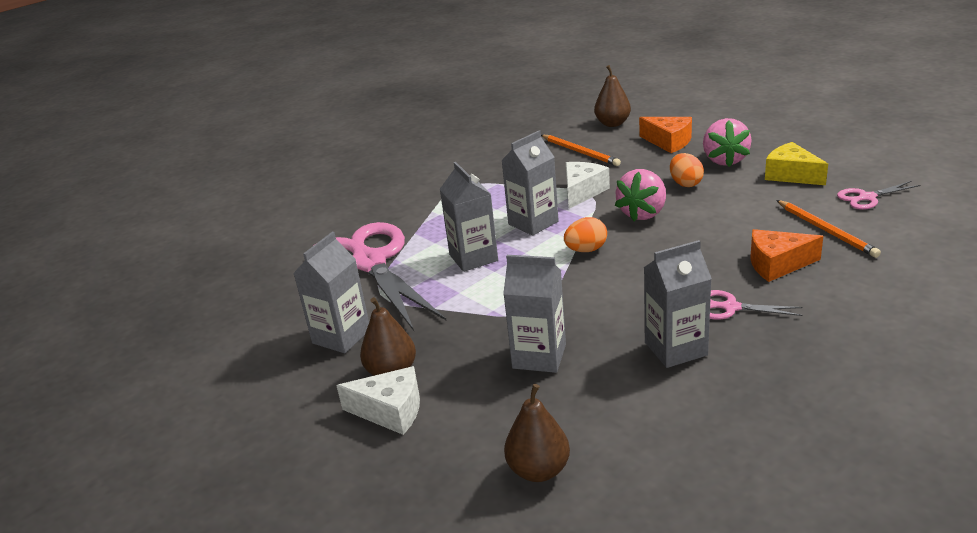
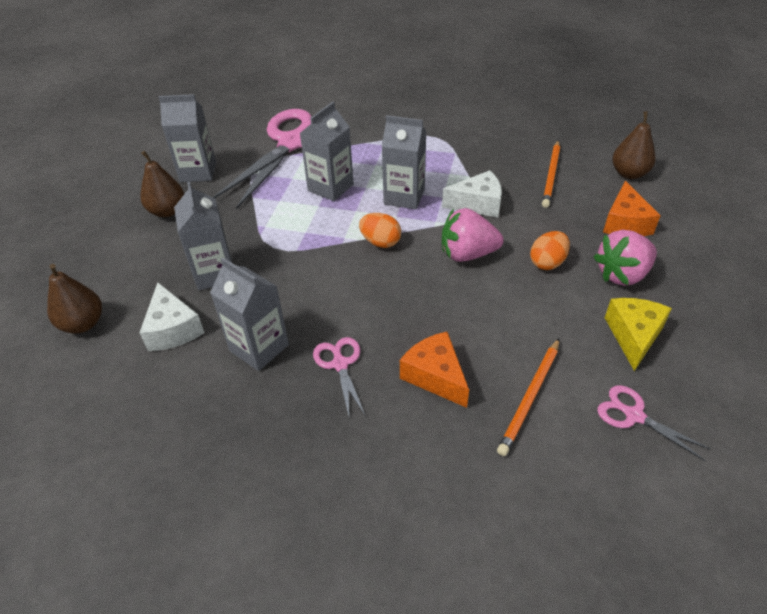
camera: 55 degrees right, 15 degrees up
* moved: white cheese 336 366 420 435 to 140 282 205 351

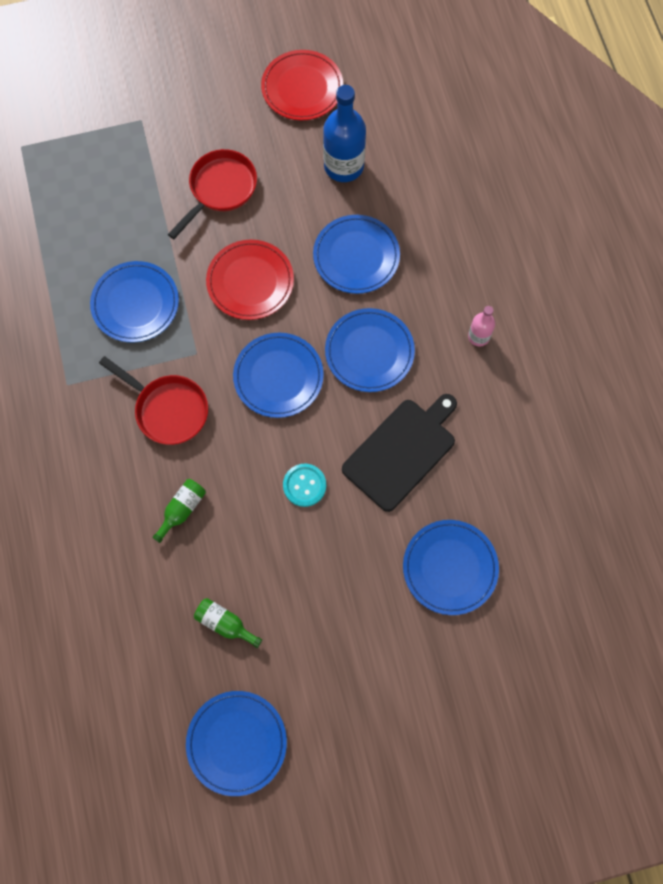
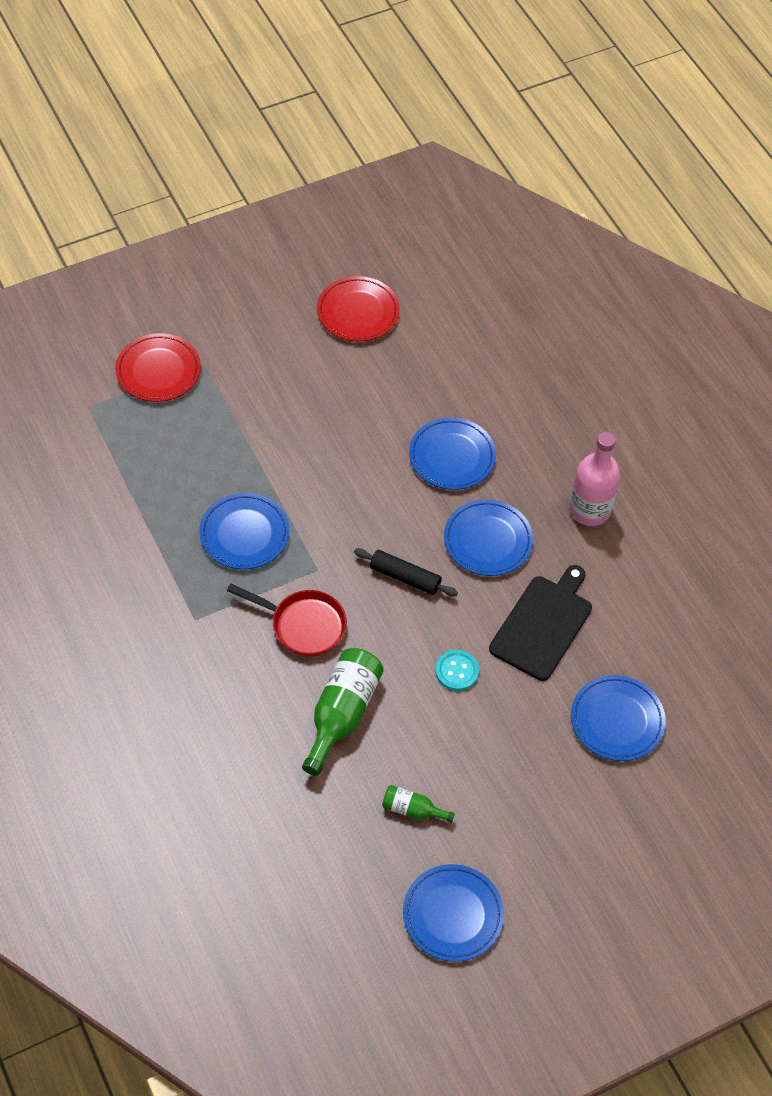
camera: 15 degrees left, 15 degrees down
* removed: blue bottle 323 85 366 182
* removed: red pan 168 149 257 239
* moved: red plate 206 240 294 320 to 115 333 201 402
* resized: pink bottle 468 306 495 346 = 569 432 620 526 x1.93
* replaced: blue plate 233 333 324 418 to black rolling pin 354 548 458 597
* resized: green bottle 152 479 206 543 = 302 648 384 776 x1.93

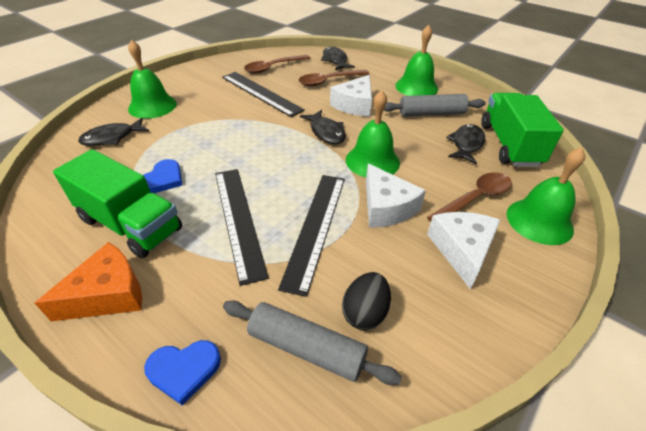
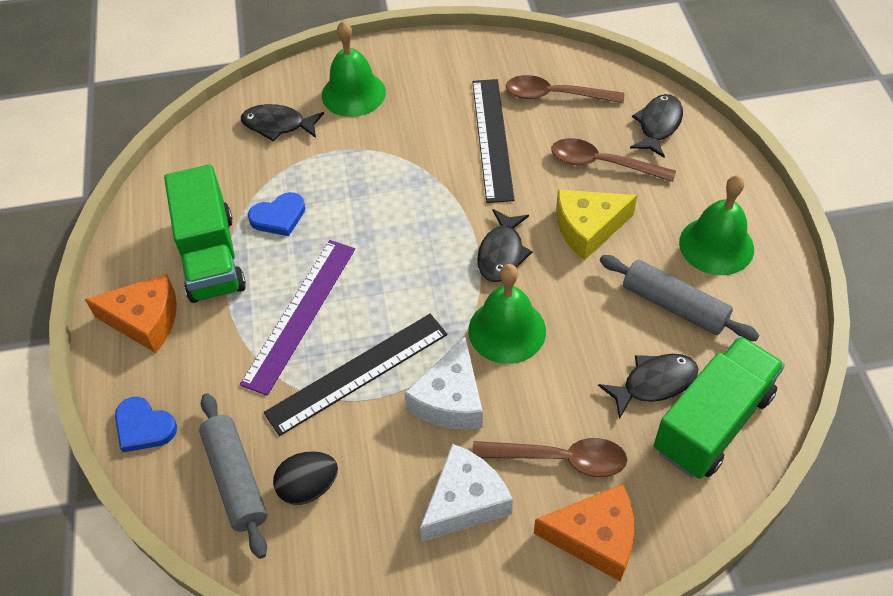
camera: 45 degrees right, 10 degrees up
* recoloured: white cheese 330 75 372 117 to yellow cheese 556 190 637 260
* replaced: green bell 507 147 585 245 to orange cheese 534 484 634 582
* recoloured: black ruler 215 169 269 286 to purple ruler 240 240 355 396

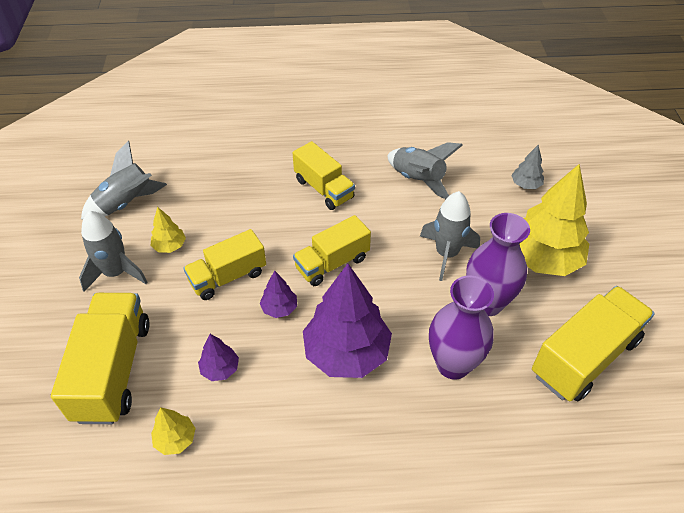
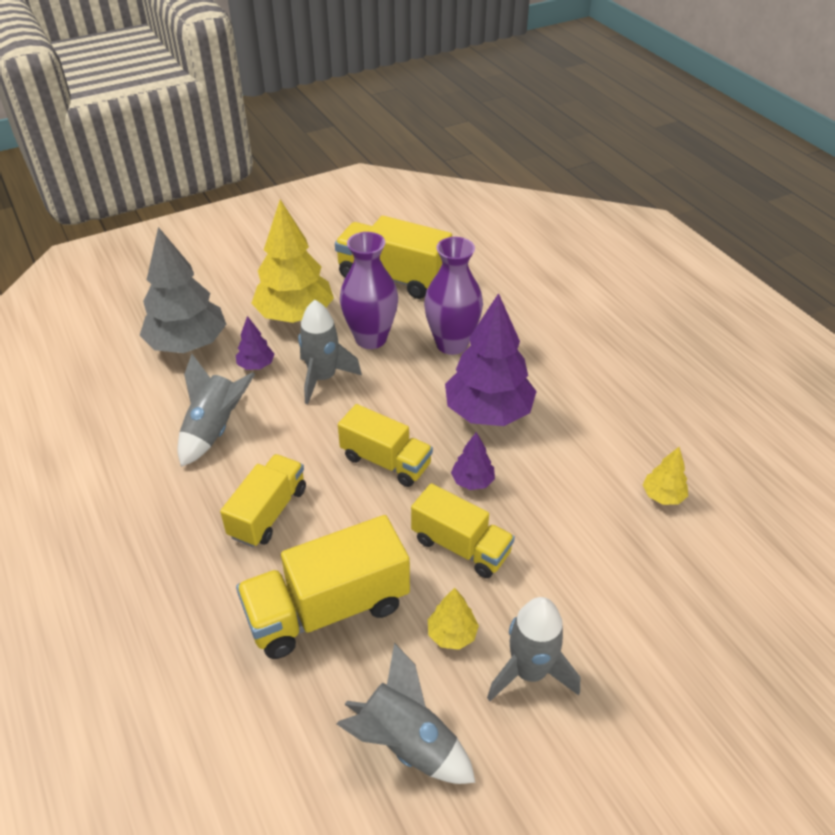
camera: 115 degrees left, 5 degrees down
* resized: grey tree 511 145 544 189 = 140 227 227 353 x2.21
* moved: yellow truck 51 293 150 424 to 236 515 410 659
* moved: purple tree 198 334 239 381 to 236 316 275 370

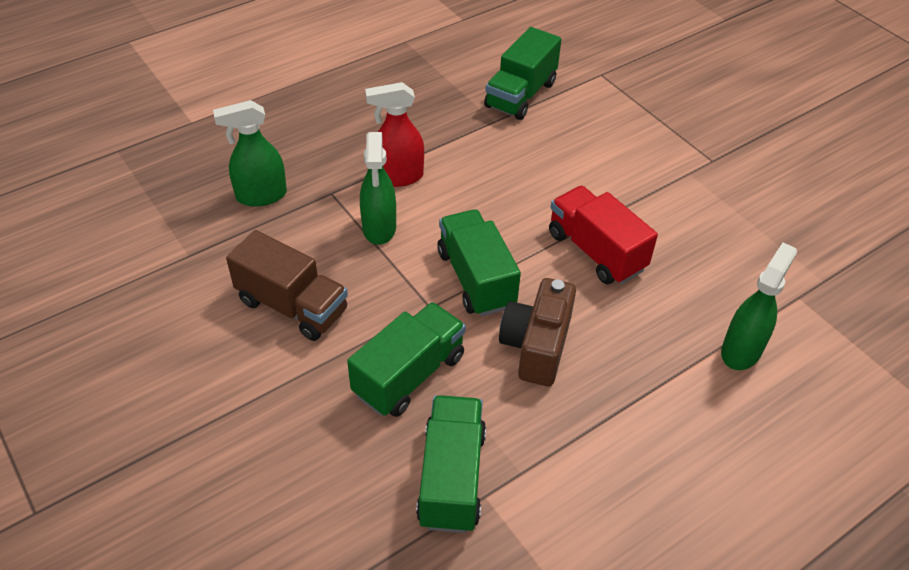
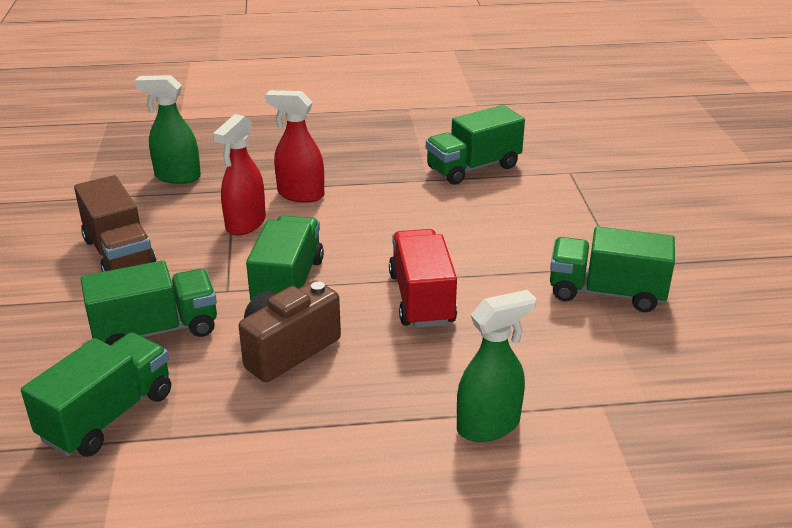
camera: 30 degrees right, 15 degrees down
* recoloured: green spray bottle 360 132 396 245 to red spray bottle 213 114 266 235
* added: green truck 550 227 675 312

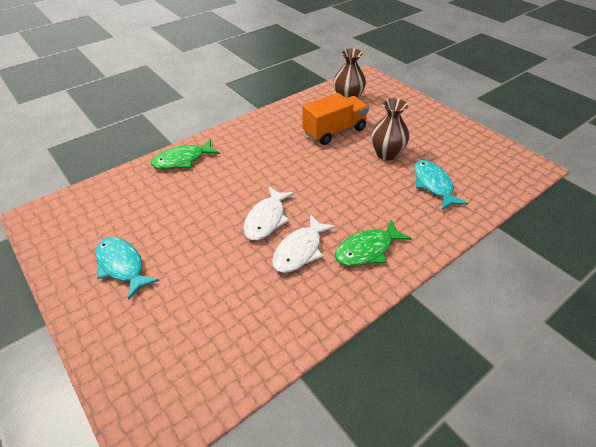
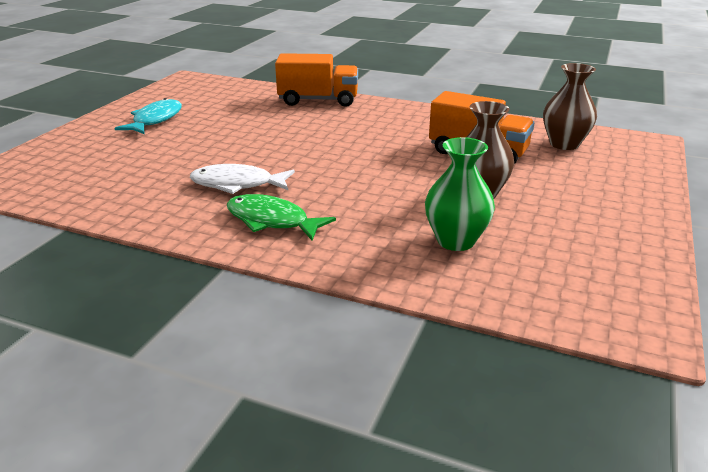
camera: 60 degrees right, 15 degrees down
* replaced: green fish 151 139 220 169 to orange truck 275 53 358 107
* replaced: turquoise fish 414 160 468 210 to green vase 425 137 495 251
* removed: white fish 244 186 295 240

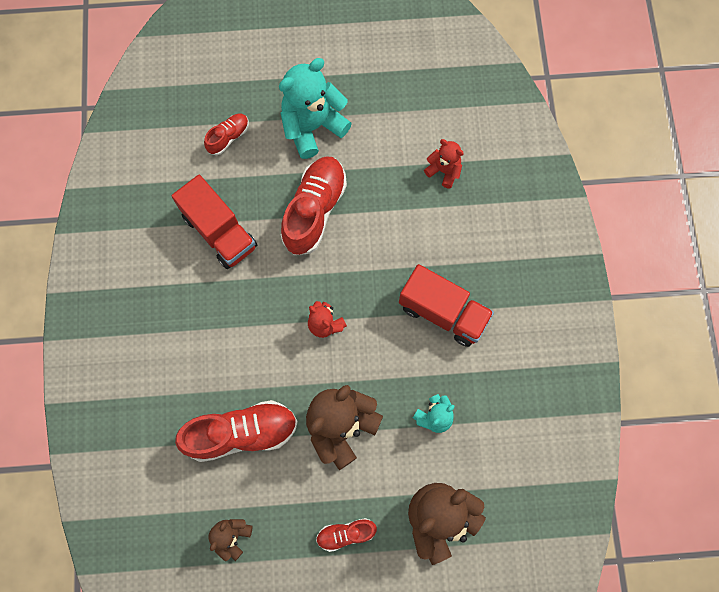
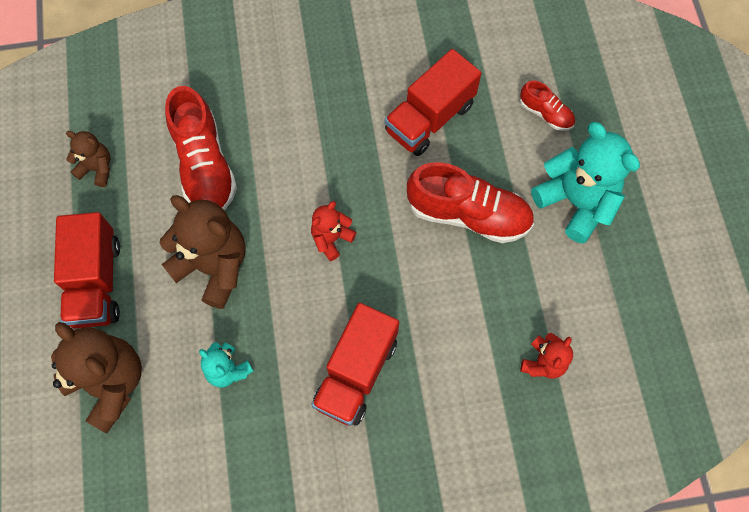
camera: 85 degrees right, 5 degrees down
* replaced: red shoe 316 518 377 552 to red truck 54 212 120 328

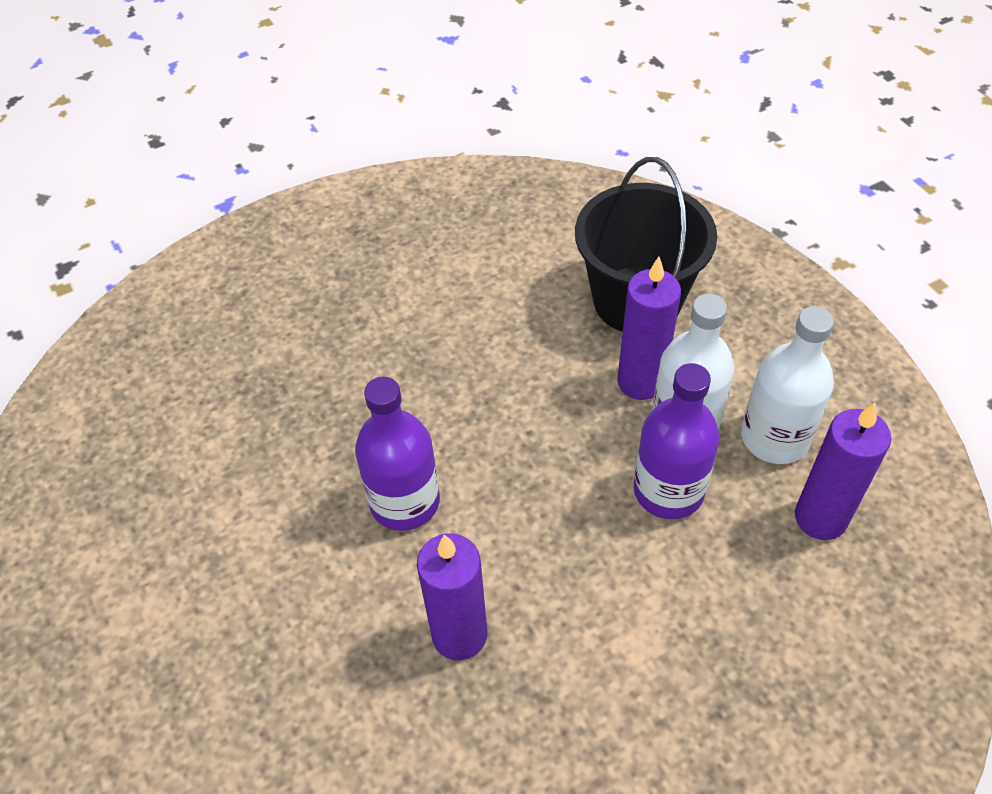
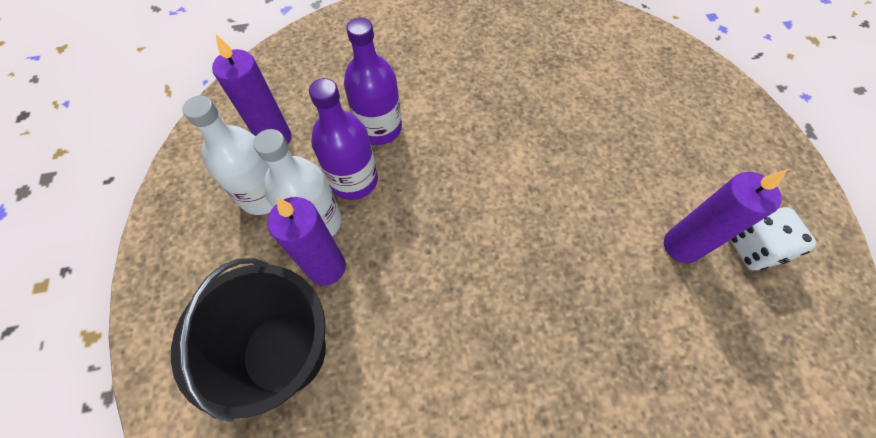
camera: 165 degrees left, 10 degrees up
* moved: purple bottle 355 377 440 531 to 344 18 402 145
* moved: purple candle 417 533 487 660 to 664 169 788 263
* added: white dice 730 207 817 270

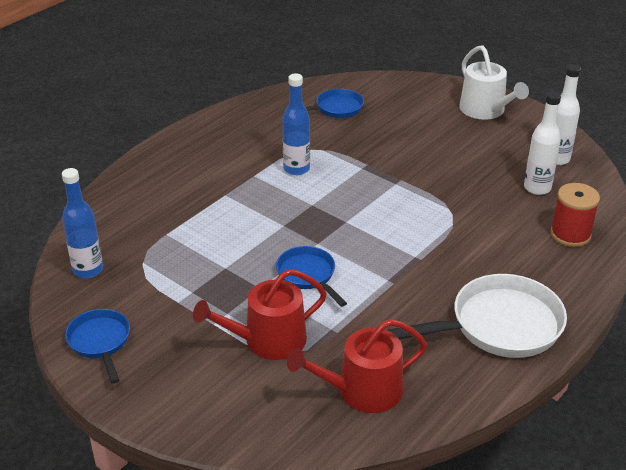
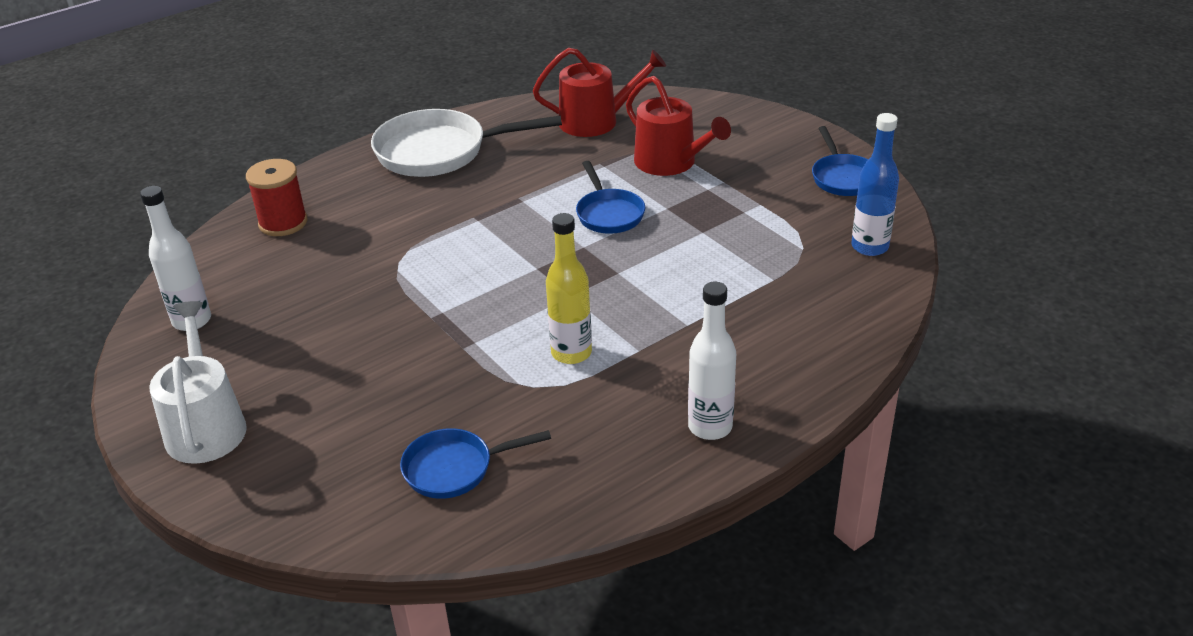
camera: 165 degrees left, 0 degrees up
* recoloured: blue bottle 282 73 310 175 to yellow bottle 546 213 592 364
* moved: white bottle 524 91 561 195 to 688 282 736 440
* turned: red watering can 193 269 327 360 = 626 76 731 176 60 degrees clockwise

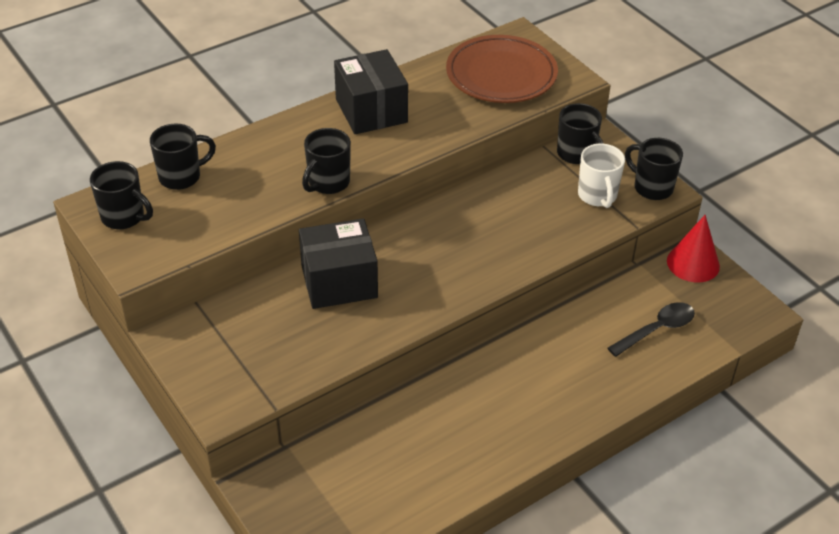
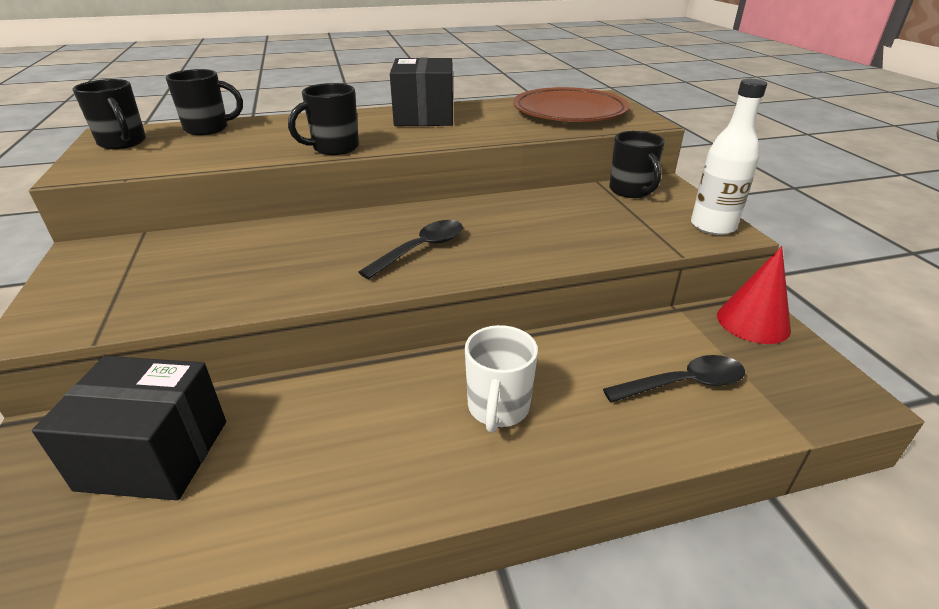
camera: 20 degrees right, 10 degrees down
* replaced: black mug 625 138 683 200 to white bottle 691 79 767 235
* moved: white mug 578 144 625 208 to 465 325 538 433
* moved: black box 299 218 378 309 to 32 356 226 500
* added: black spoon 358 220 463 279

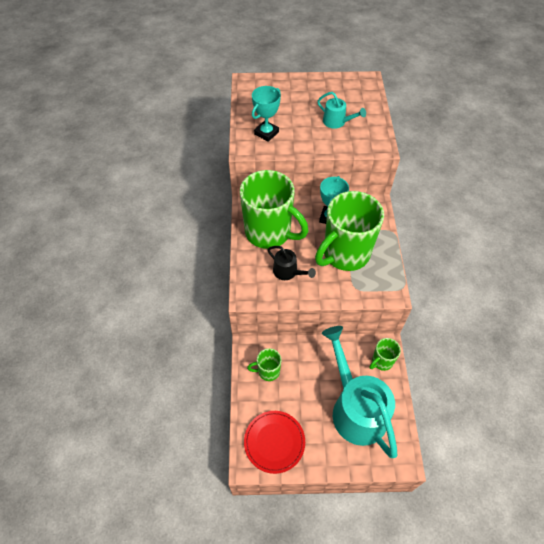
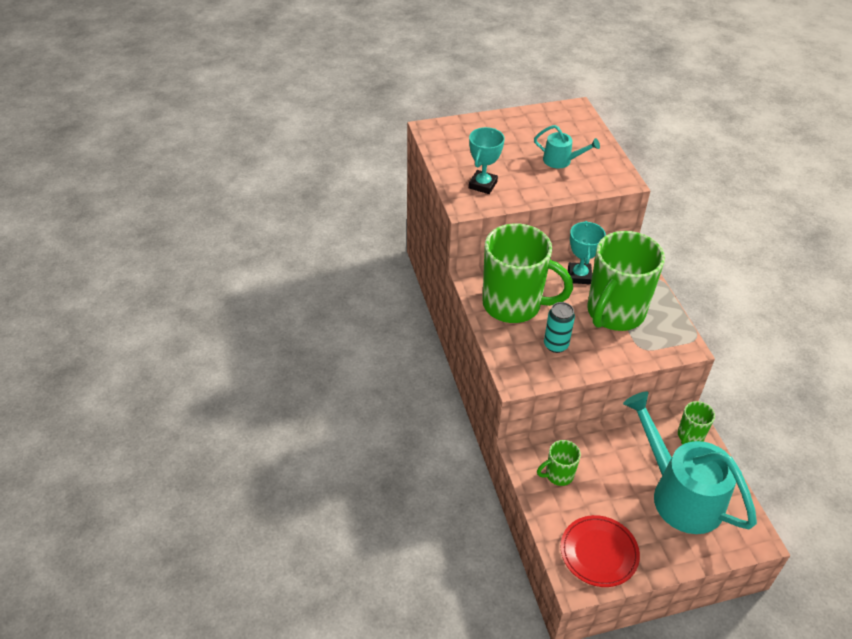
camera: 15 degrees left, 10 degrees down
* replaced: black watering can 267 246 316 280 to turquoise can 544 302 575 353

